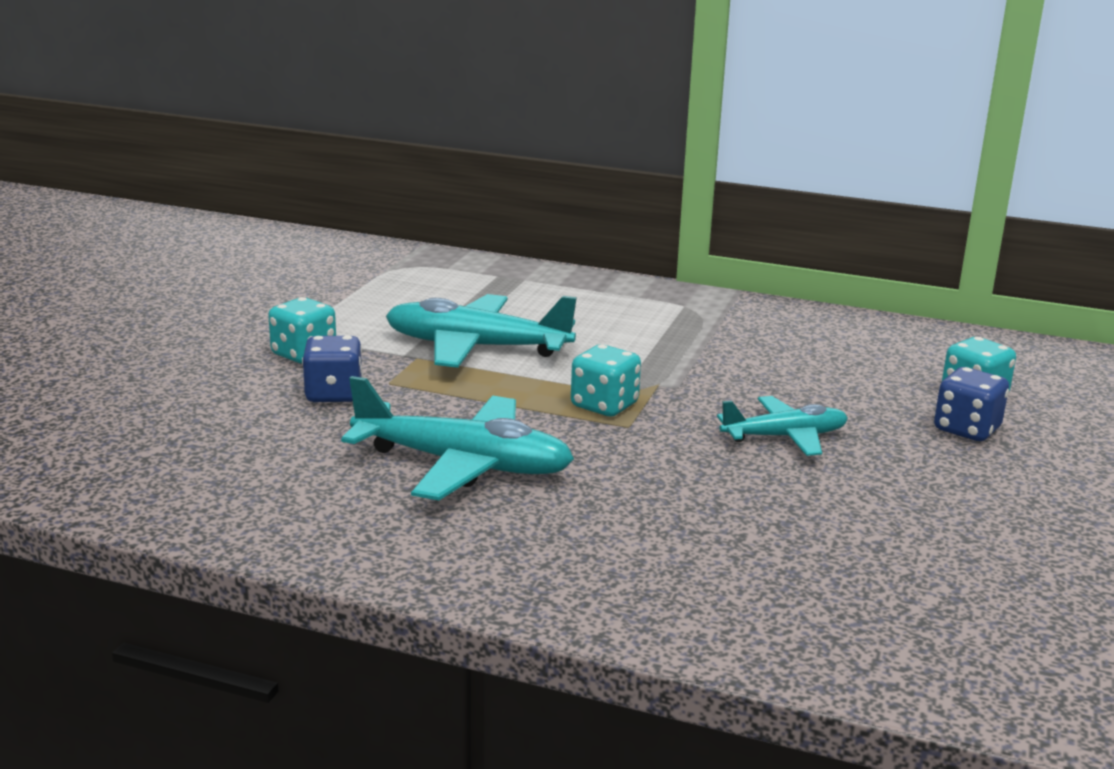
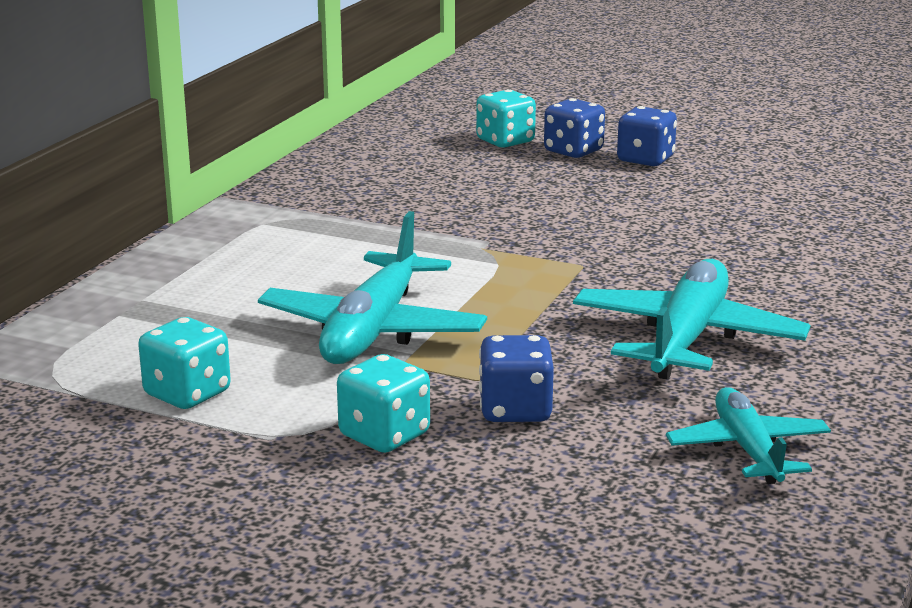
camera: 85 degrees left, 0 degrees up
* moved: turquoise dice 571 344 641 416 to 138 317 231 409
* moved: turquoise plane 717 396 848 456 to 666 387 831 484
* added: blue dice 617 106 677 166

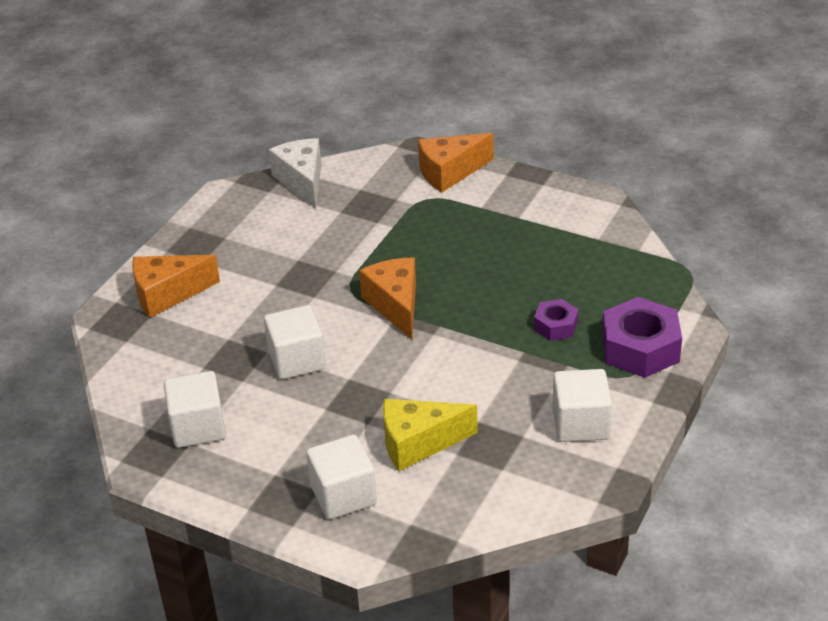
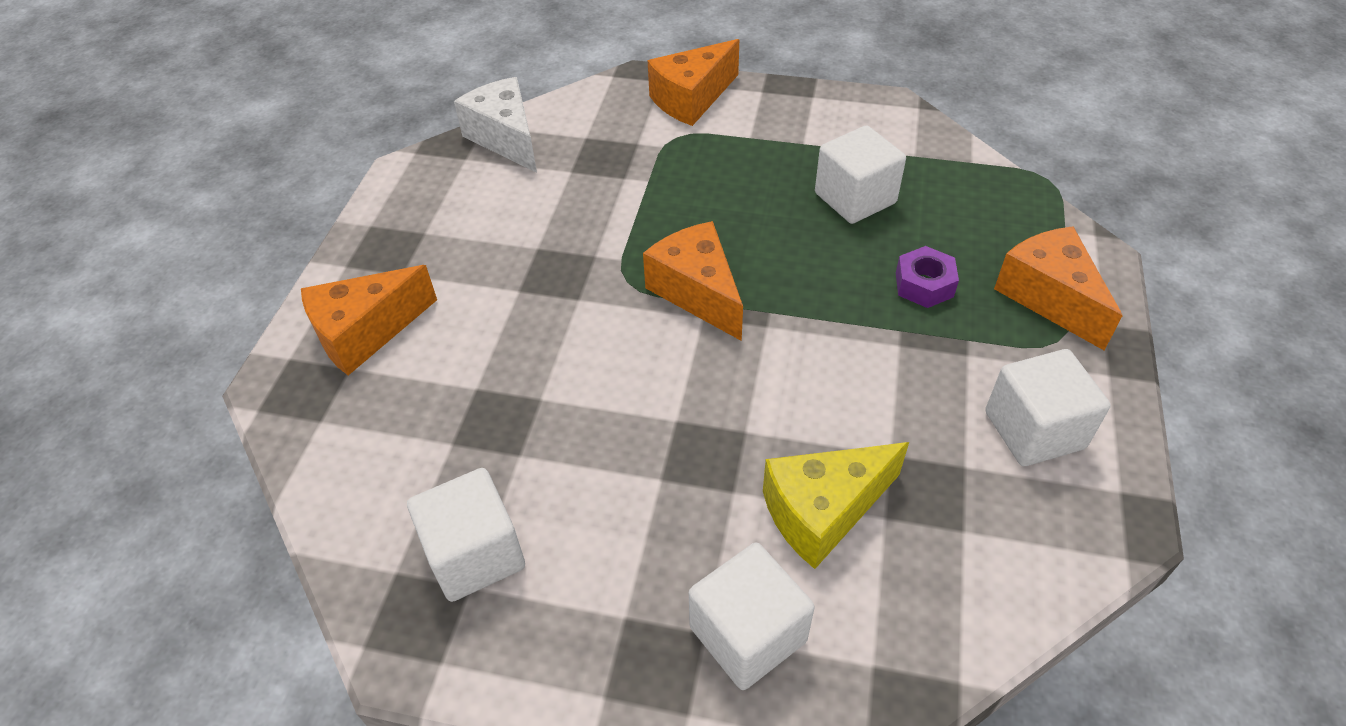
camera: 15 degrees left, 10 degrees up
* replaced: purple nut 602 297 682 378 to orange cheese 994 226 1123 351
* moved: white cube 264 305 326 380 to 815 125 906 224

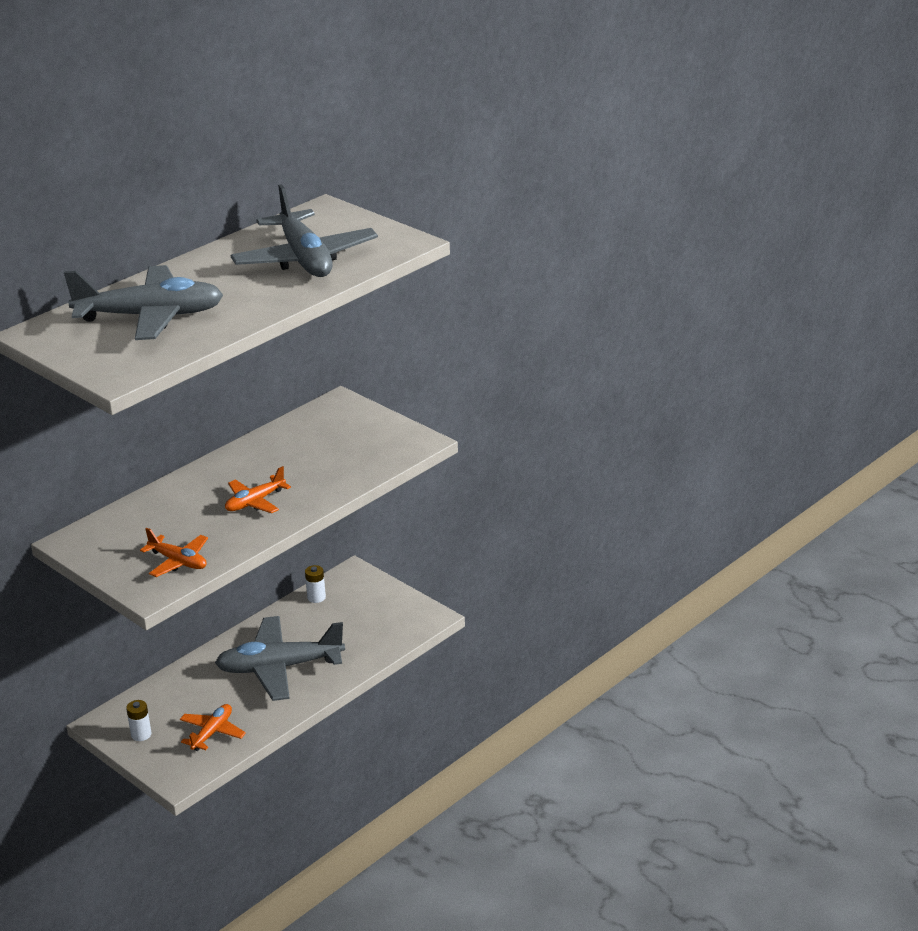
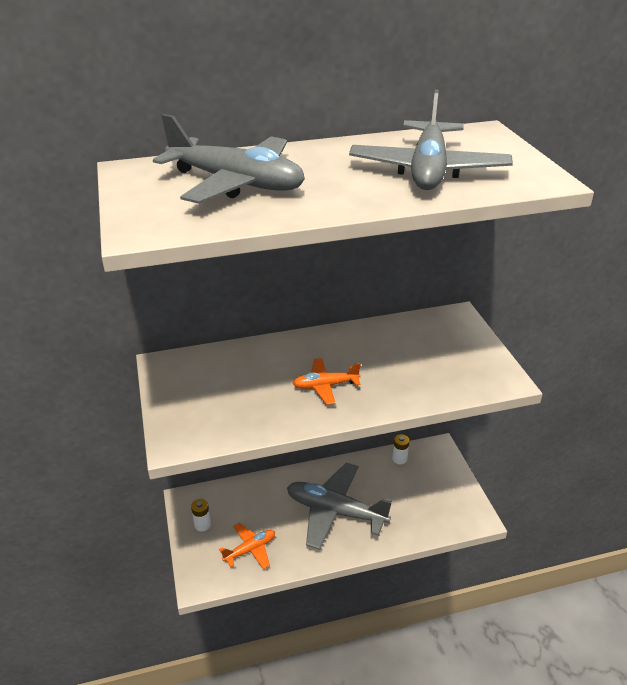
camera: 30 degrees right, 5 degrees up
* removed: orange plane 140 528 208 577

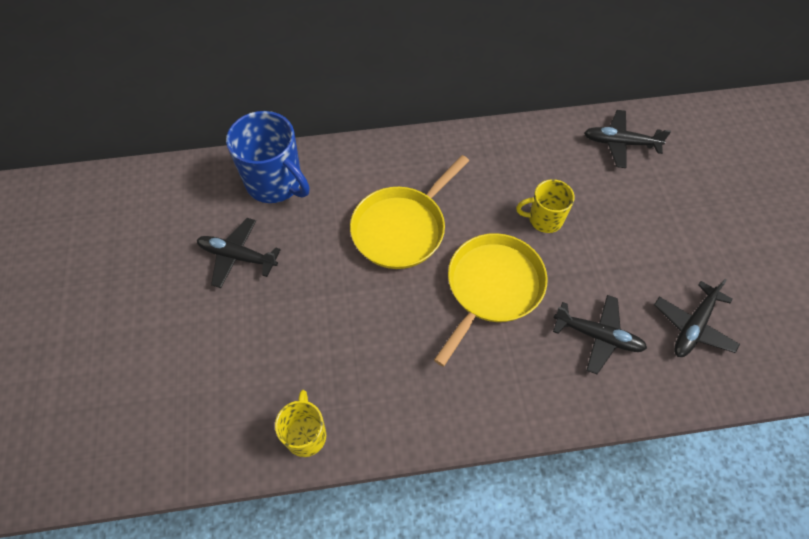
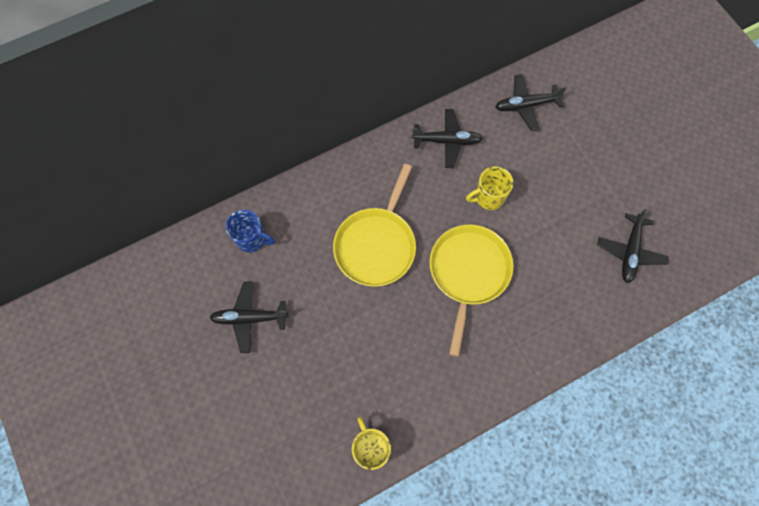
camera: 20 degrees left, 10 degrees up
* resized: blue mug 226 111 310 203 = 226 210 275 252 x0.59
* moved: black plane 553 295 647 374 to 412 109 483 168

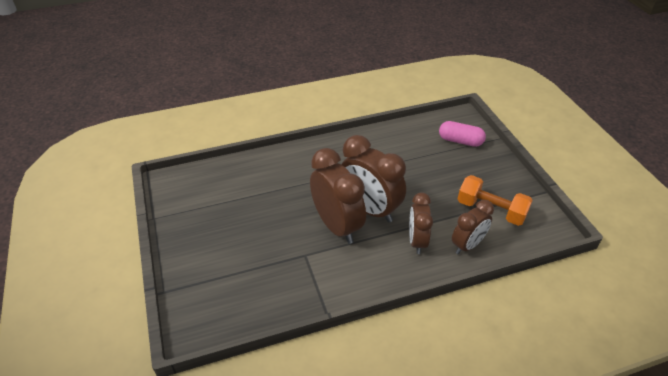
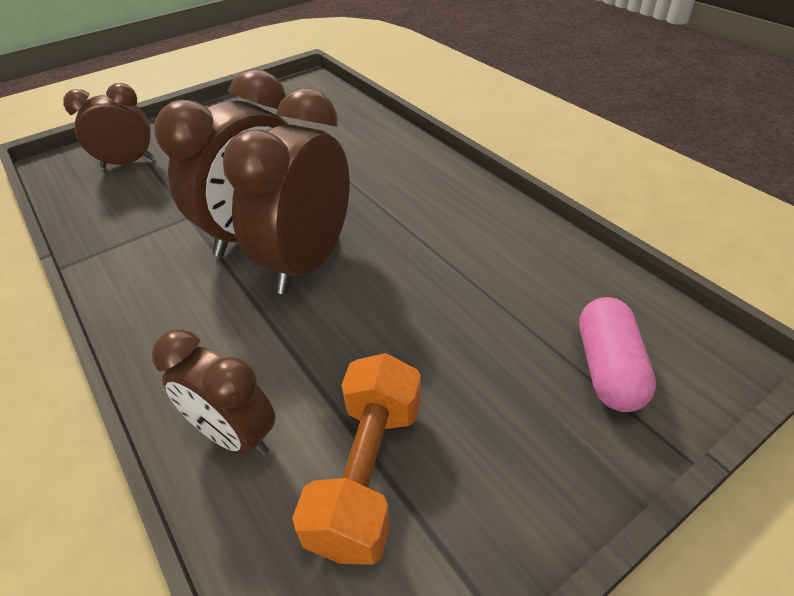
camera: 75 degrees right, 0 degrees up
* moved: brown clock 409 193 433 254 to 63 83 154 168

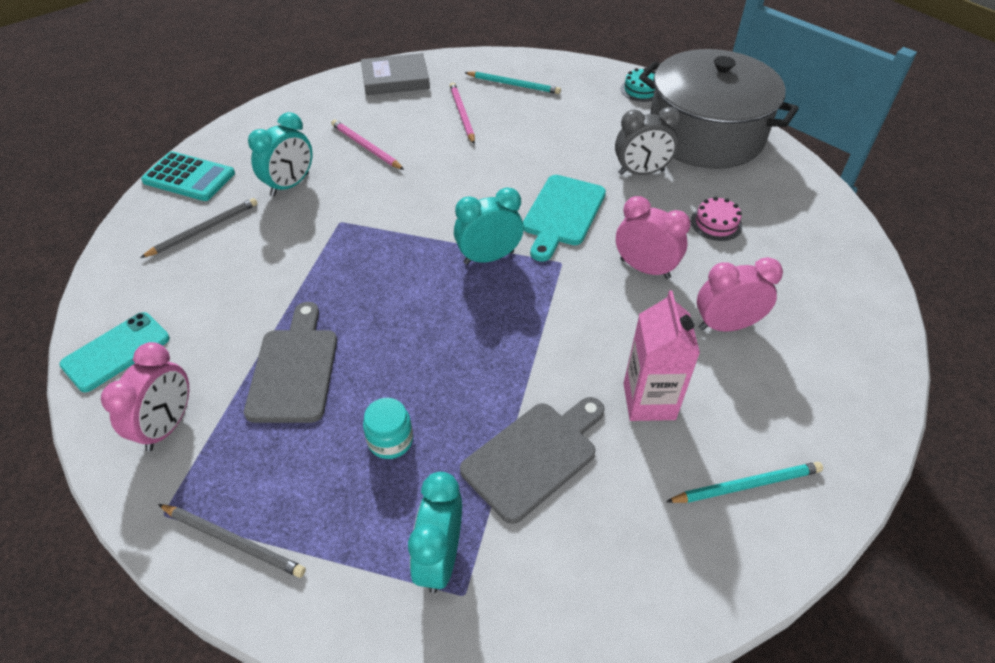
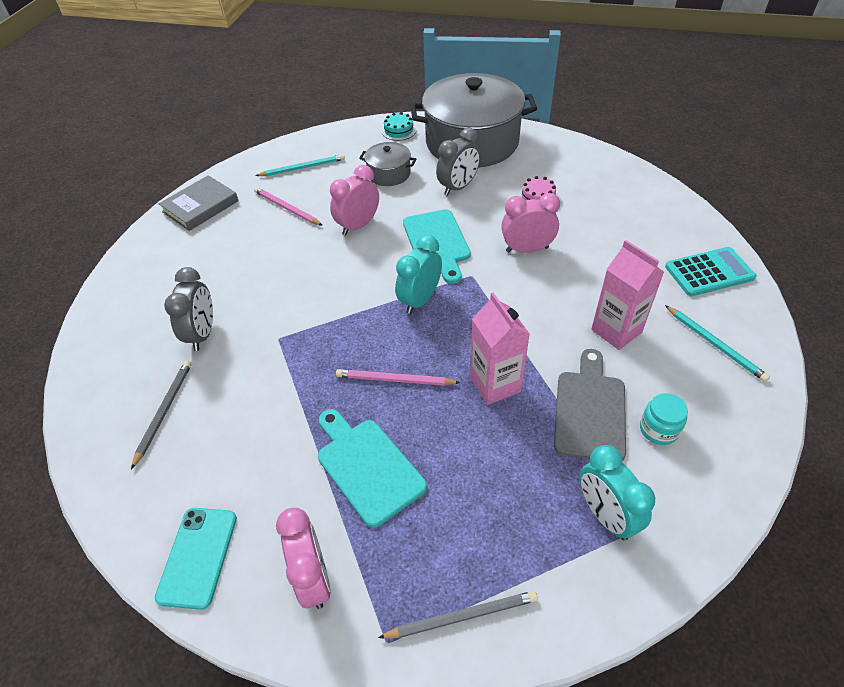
camera: 35 degrees left, 0 degrees up
* recoloured: turquoise clock 248 112 313 196 to grey clock 164 267 213 351
* moved: pink pencil 331 120 404 170 to 336 369 460 386
* moved: turquoise calculator 141 151 235 201 to 665 247 756 296
* moved: pink clock 697 257 783 332 to 330 165 379 236
* recoloured: grey cutting board 244 302 337 423 to turquoise cutting board 318 409 427 528
* moved: turquoise jar 363 398 413 459 to 640 393 688 445
* turned: turquoise pencil 666 462 823 503 = 665 305 770 382 105 degrees clockwise
* added: grey pot 359 142 416 186
* added: pink carton 470 292 530 405

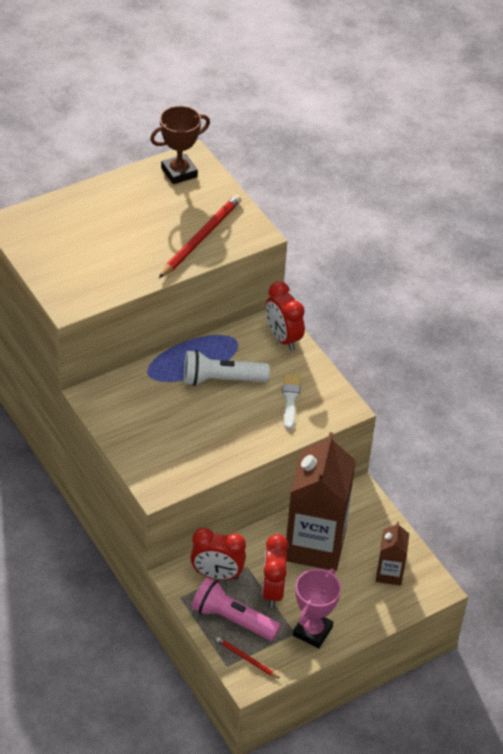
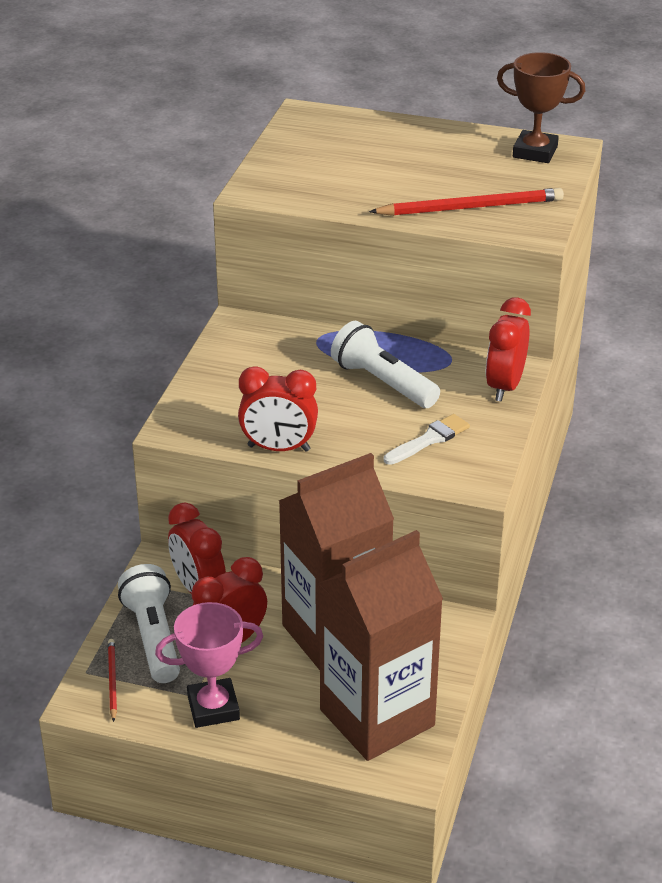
camera: 50 degrees right, 10 degrees down
* resized: brown carton 376 521 409 586 = 318 530 443 761 x2.11
* recoloured: pink flashlight 191 577 281 641 to white flashlight 118 564 180 683
* added: red clock 238 366 318 452

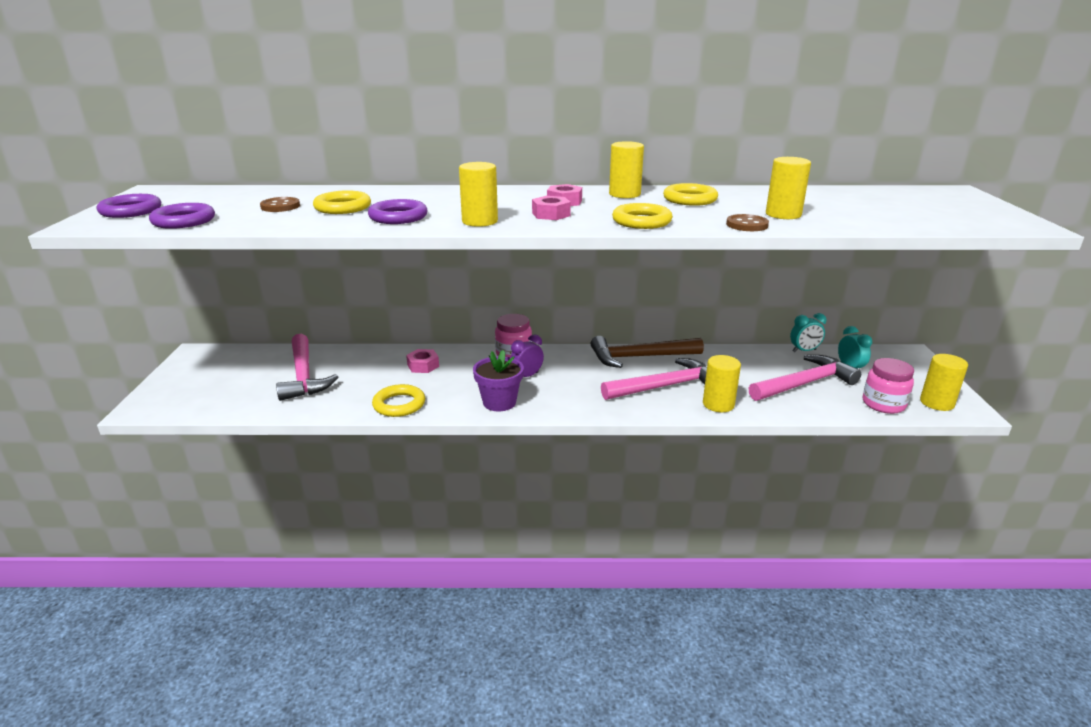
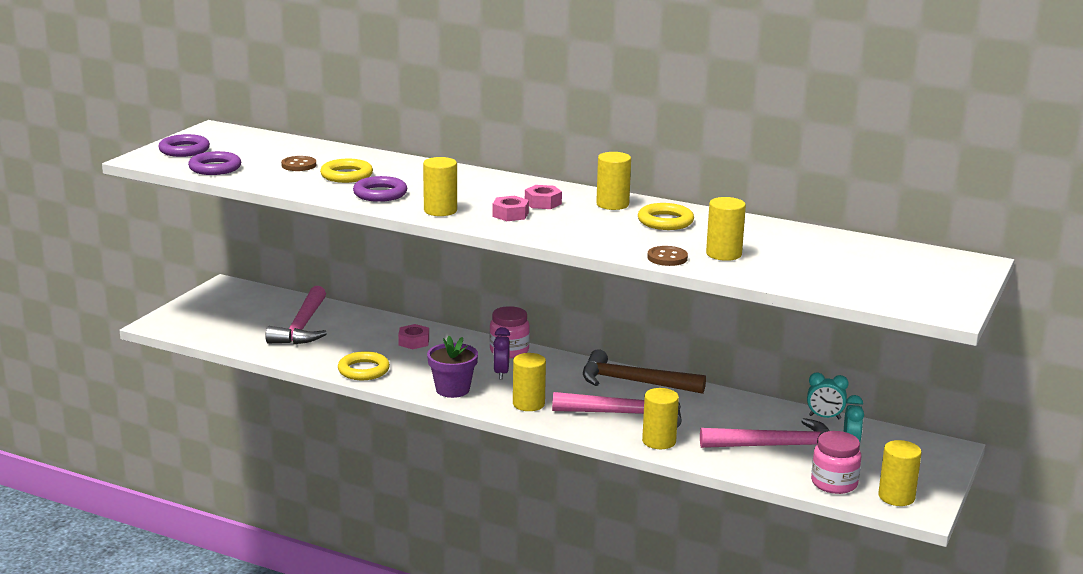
camera: 25 degrees right, 5 degrees down
* removed: yellow ring 612 203 673 229
* turned: purple clock 511 335 544 377 = 493 327 510 379 75 degrees counterclockwise
* added: yellow cylinder 513 353 546 411

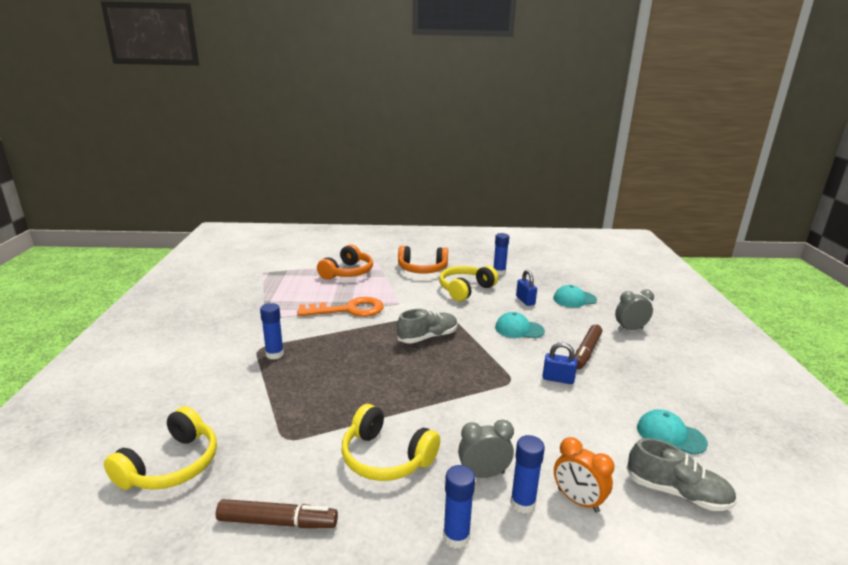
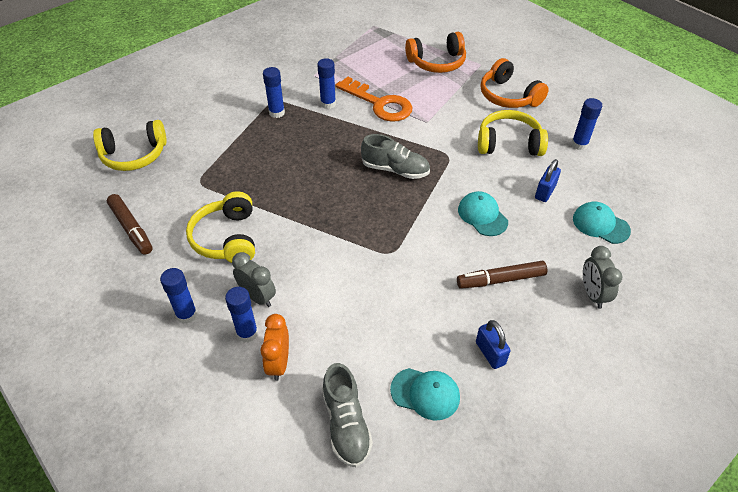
camera: 50 degrees right, 25 degrees up
* turned: grey clock 615 289 654 331 = 583 246 622 309 135 degrees counterclockwise
* moved: blue padlock 542 342 577 384 to 476 320 511 369
* turned: turquoise cap 637 409 708 455 = 390 368 460 421 120 degrees clockwise
* added: blue glue stick 317 58 336 109

